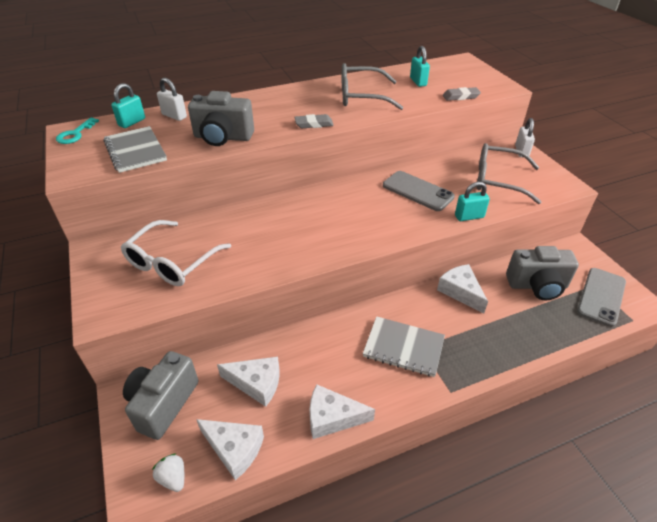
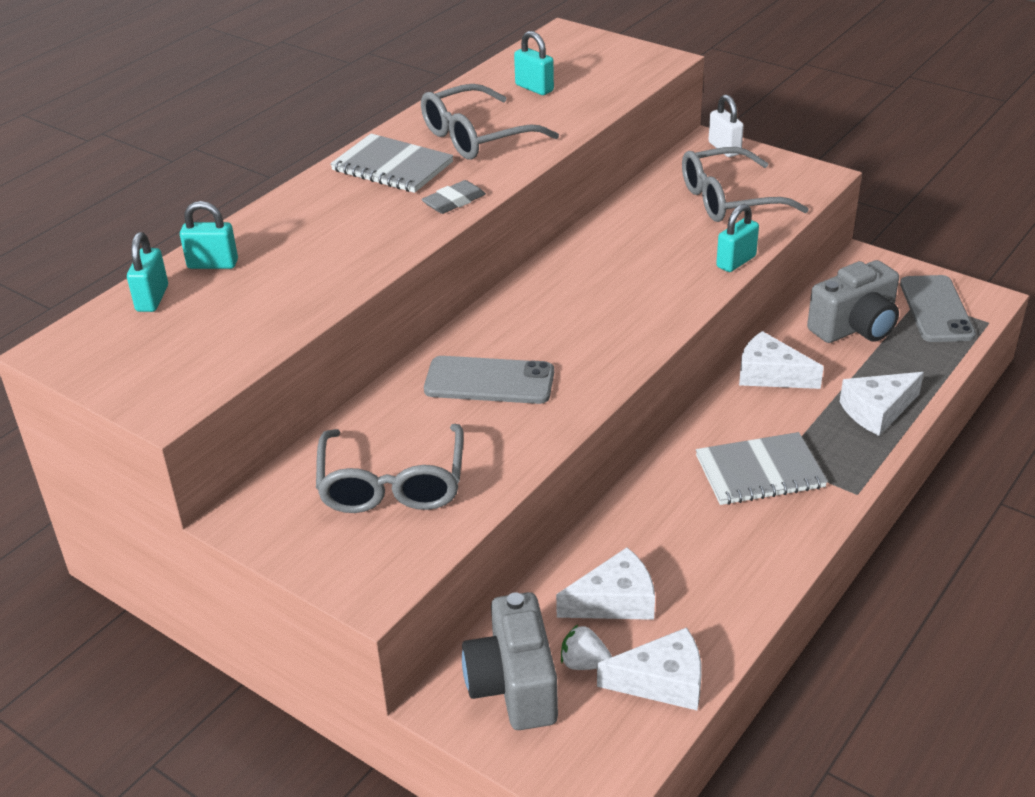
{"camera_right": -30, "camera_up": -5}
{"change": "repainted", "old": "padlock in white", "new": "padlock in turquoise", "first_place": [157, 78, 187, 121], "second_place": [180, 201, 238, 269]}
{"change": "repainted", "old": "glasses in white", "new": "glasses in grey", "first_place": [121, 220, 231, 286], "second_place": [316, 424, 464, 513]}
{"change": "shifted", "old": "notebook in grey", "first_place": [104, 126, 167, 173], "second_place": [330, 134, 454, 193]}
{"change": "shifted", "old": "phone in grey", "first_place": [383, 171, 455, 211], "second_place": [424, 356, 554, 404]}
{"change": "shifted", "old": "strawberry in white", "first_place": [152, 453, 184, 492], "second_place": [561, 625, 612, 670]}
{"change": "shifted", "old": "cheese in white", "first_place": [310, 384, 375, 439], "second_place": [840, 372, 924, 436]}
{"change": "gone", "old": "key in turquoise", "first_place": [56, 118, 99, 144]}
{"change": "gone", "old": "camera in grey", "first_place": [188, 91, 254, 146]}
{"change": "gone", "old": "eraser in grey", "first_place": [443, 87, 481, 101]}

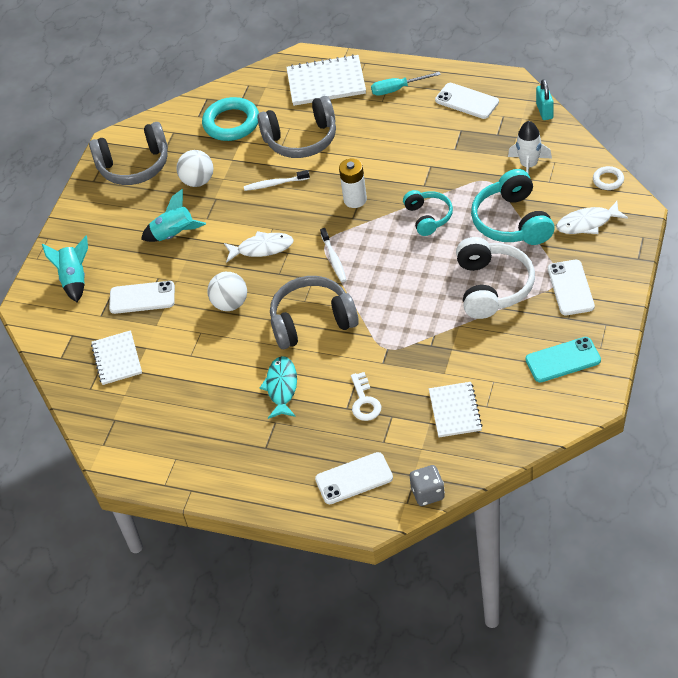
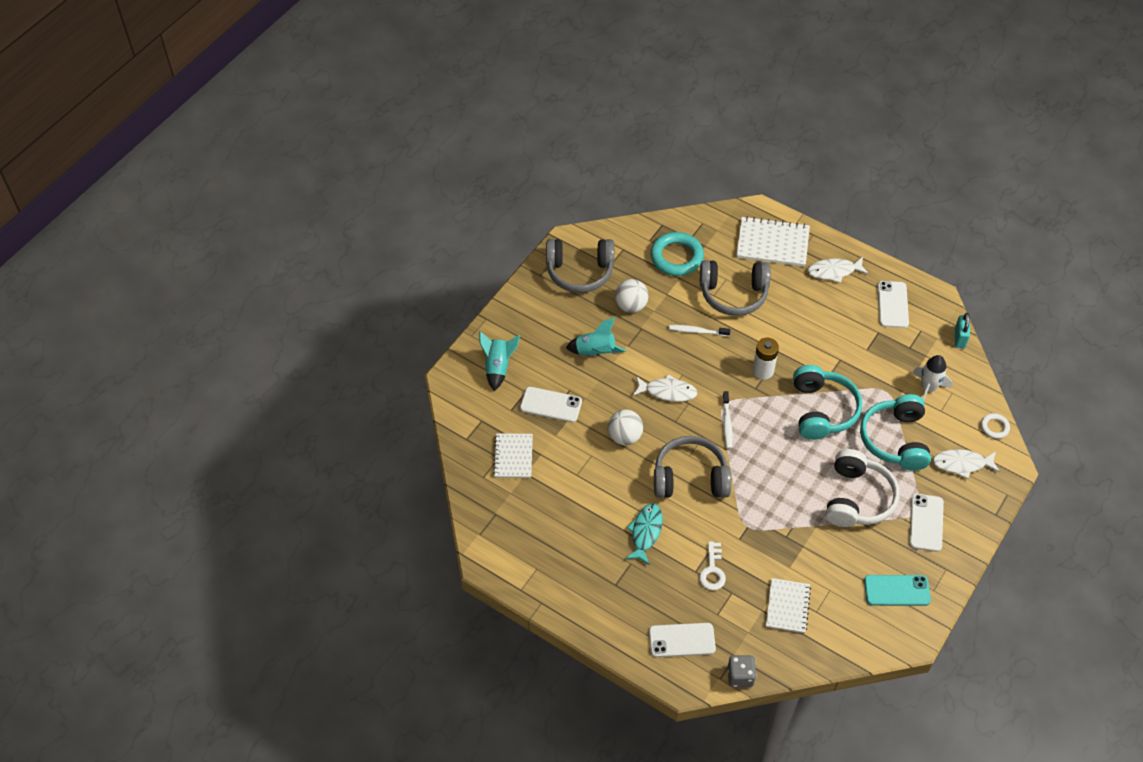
{"camera_right": 10, "camera_up": 5}
{"change": "scaled", "old": "headphones in turquoise", "first_place": [403, 190, 453, 236], "second_place": [793, 365, 862, 440], "factor": 1.63}
{"change": "swapped", "old": "screwdriver in turquoise", "new": "fish in white", "first_place": [371, 72, 441, 96], "second_place": [807, 257, 869, 283]}
{"change": "rotated", "old": "phone in white", "first_place": [435, 83, 499, 119], "second_place": [878, 281, 909, 328], "degrees": 45}

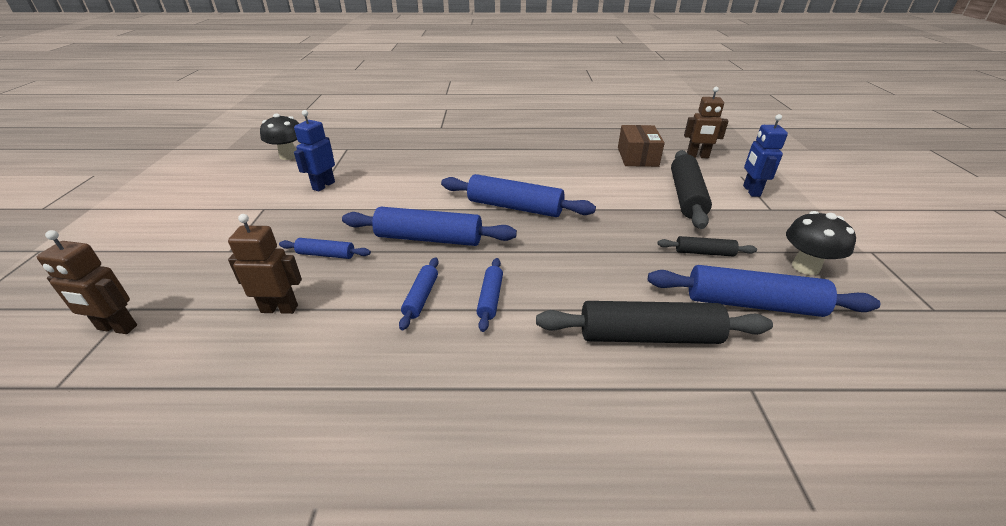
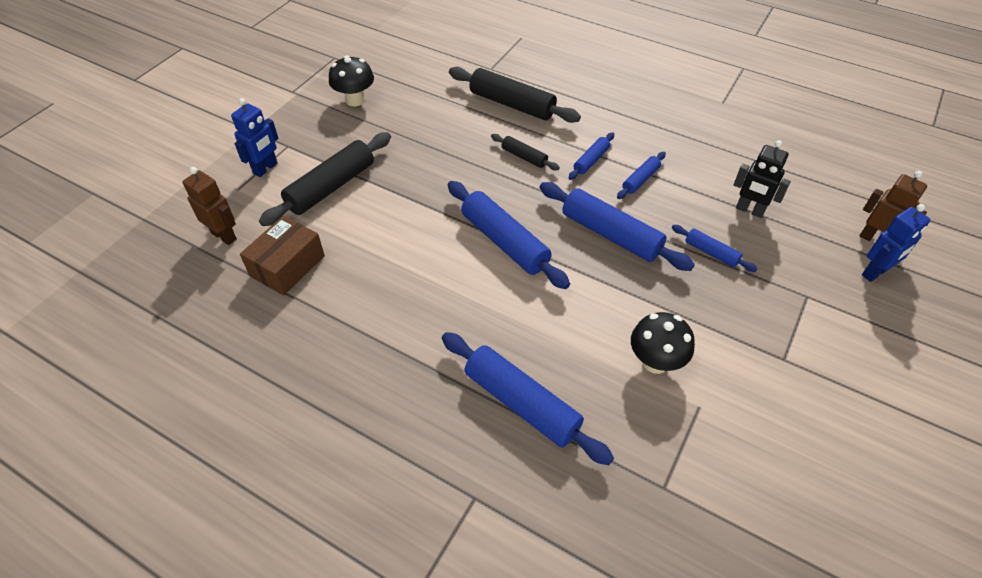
{"camera_right": -150, "camera_up": 15}
{"change": "shifted", "old": "rolling pin in blue", "first_place": [648, 265, 880, 317], "second_place": [442, 332, 614, 465]}
{"change": "shifted", "old": "rolling pin in black", "first_place": [658, 236, 757, 256], "second_place": [491, 134, 560, 170]}
{"change": "shifted", "old": "mushroom in black", "first_place": [260, 113, 299, 160], "second_place": [631, 312, 695, 374]}
{"change": "repainted", "old": "robot in brown", "new": "robot in black", "first_place": [228, 214, 302, 314], "second_place": [734, 140, 791, 218]}
{"change": "shifted", "old": "robot in blue", "first_place": [294, 110, 335, 192], "second_place": [862, 204, 931, 282]}

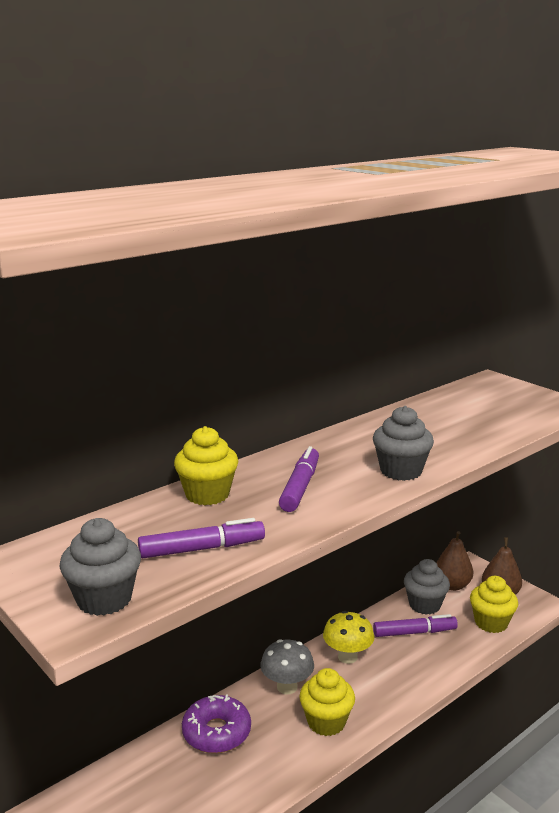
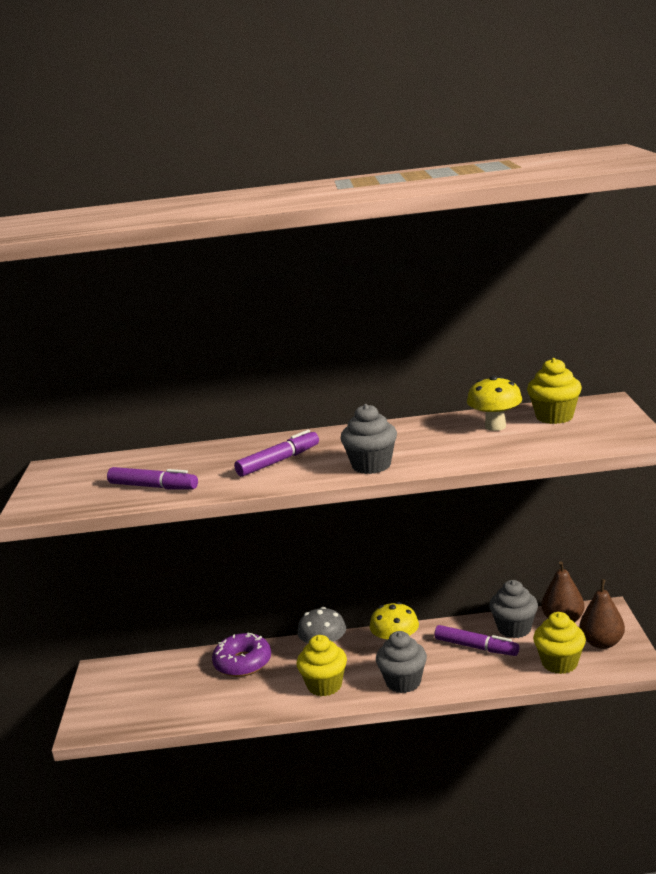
{"camera_right": 40, "camera_up": 0}
{"change": "shifted", "old": "cupcake in grey", "first_place": [60, 518, 141, 616], "second_place": [376, 631, 427, 693]}
{"change": "new", "new": "mushroom in yellow", "second_place": [467, 376, 522, 431]}
{"change": "shifted", "old": "cupcake in yellow", "first_place": [174, 426, 238, 505], "second_place": [527, 358, 582, 424]}

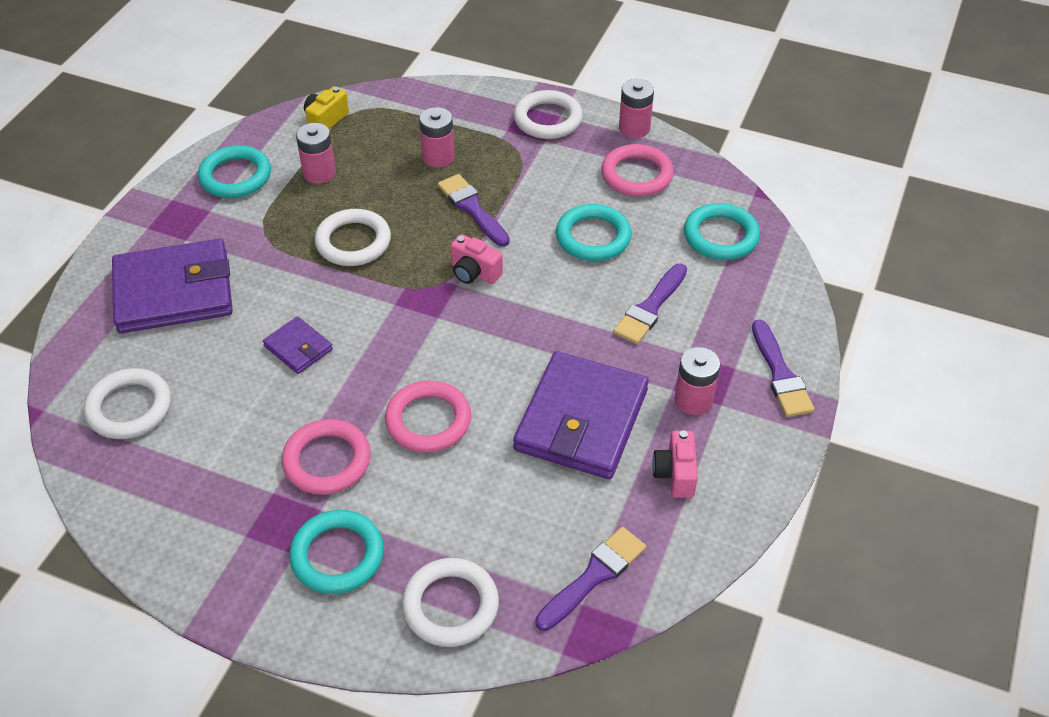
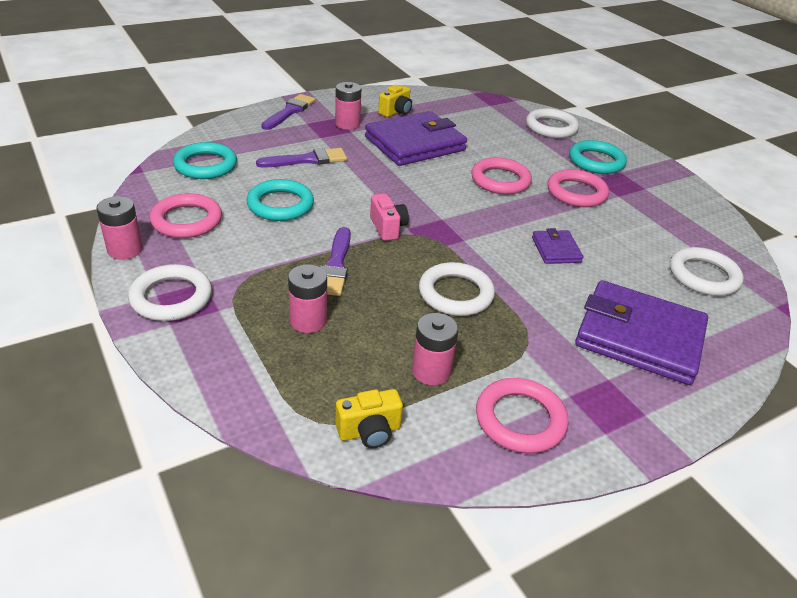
{"camera_right": -145, "camera_up": -10}
{"change": "repainted", "old": "camera in pink", "new": "camera in yellow", "first_place": [652, 430, 698, 498], "second_place": [378, 84, 412, 117]}
{"change": "repainted", "old": "ring in turquoise", "new": "ring in pink", "first_place": [198, 145, 271, 198], "second_place": [476, 378, 569, 453]}
{"change": "gone", "old": "brush in purple", "first_place": [535, 527, 646, 631]}

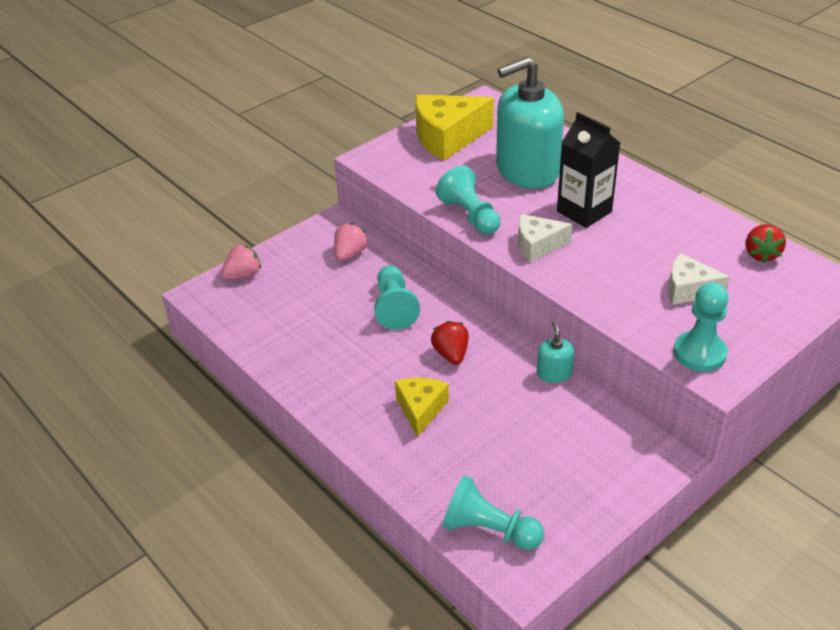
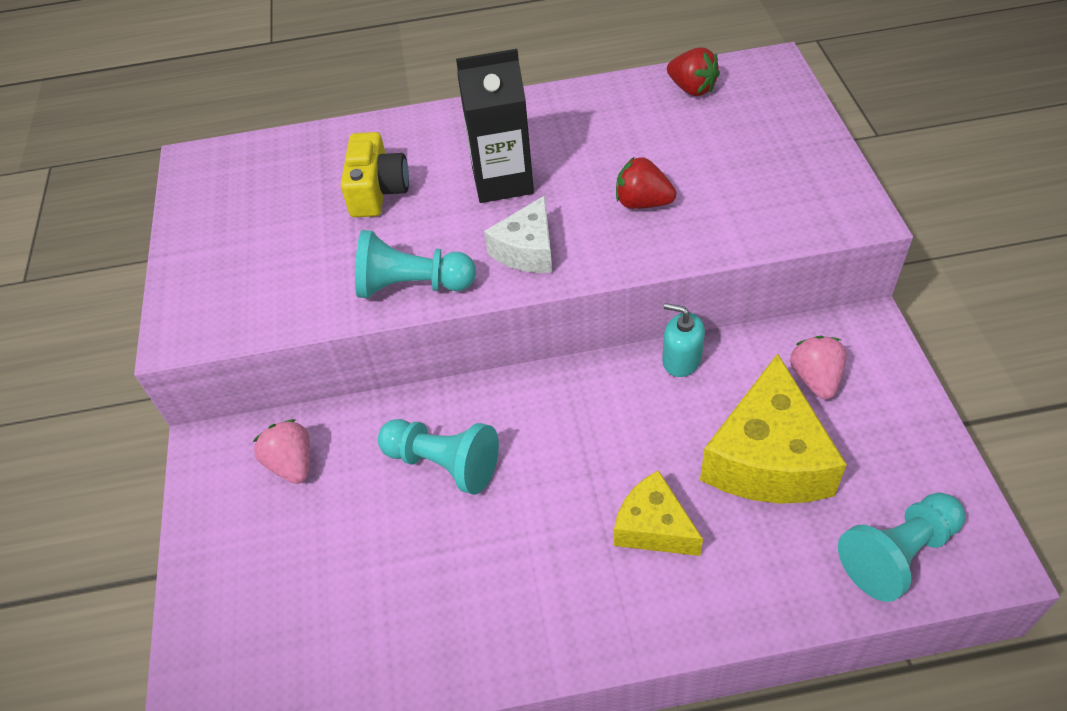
{"camera_right": -55, "camera_up": 10}
{"change": "swapped", "old": "soap dispenser in turquoise", "new": "camera in yellow", "first_place": [496, 57, 564, 189], "second_place": [341, 132, 409, 217]}
{"change": "shifted", "old": "strawberry in red", "first_place": [431, 321, 469, 365], "second_place": [616, 157, 677, 209]}
{"change": "shifted", "old": "cheese in yellow", "first_place": [415, 95, 494, 161], "second_place": [700, 353, 847, 504]}
{"change": "shifted", "old": "strawberry in pink", "first_place": [221, 244, 261, 279], "second_place": [790, 336, 847, 399]}
{"change": "gone", "old": "cheese in white", "first_place": [668, 253, 730, 305]}
{"change": "gone", "old": "pawn in turquoise", "first_place": [674, 282, 728, 372]}

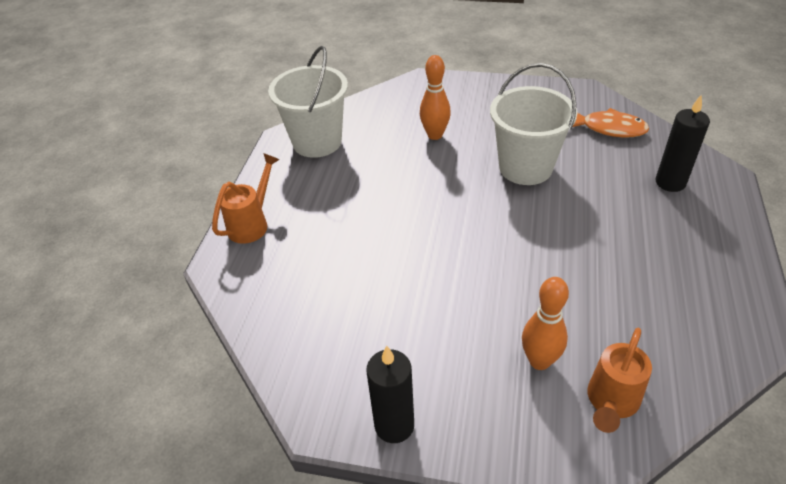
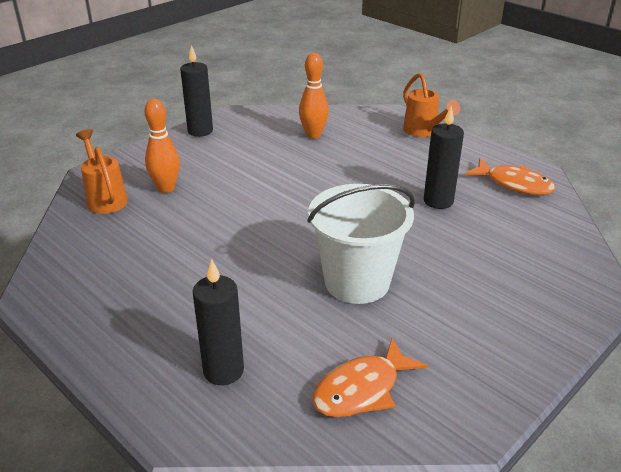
{"camera_right": 120, "camera_up": -10}
{"change": "shifted", "old": "bowling pin in orange", "first_place": [420, 55, 451, 140], "second_place": [299, 53, 329, 139]}
{"change": "new", "new": "candle in black", "second_place": [424, 106, 464, 209]}
{"change": "swapped", "old": "bucket in white", "new": "fish in orange", "first_place": [268, 46, 348, 158], "second_place": [465, 158, 555, 195]}

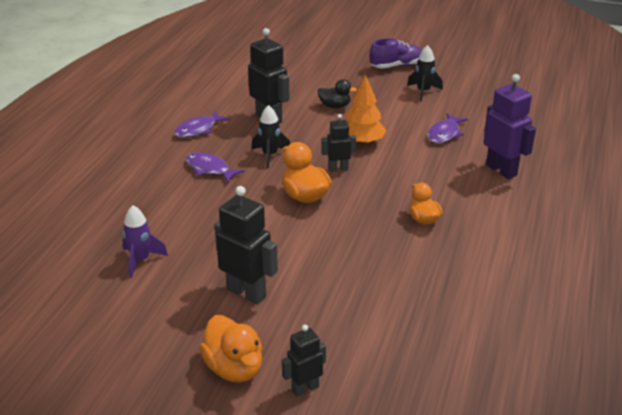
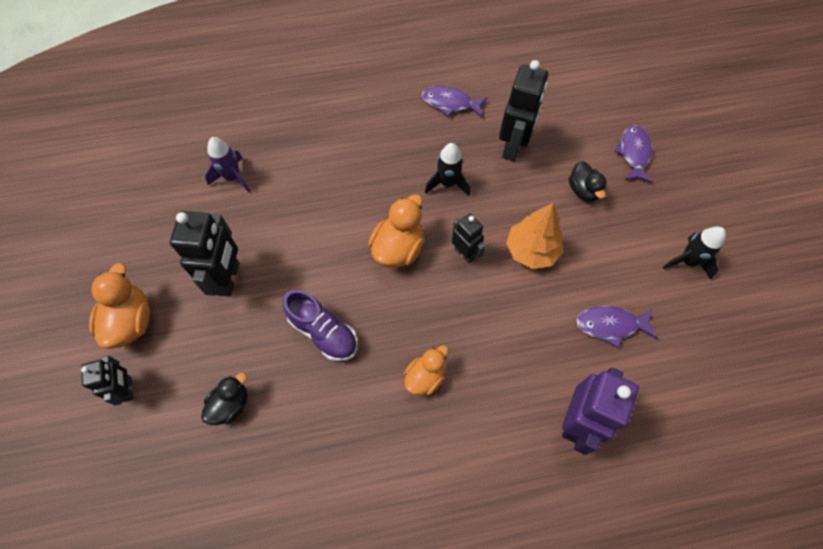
{"camera_right": 60, "camera_up": 30}
{"change": "rotated", "old": "robot in black", "first_place": [282, 325, 326, 397], "second_place": [81, 356, 133, 406], "degrees": 45}
{"change": "rotated", "old": "duck in orange", "first_place": [199, 315, 262, 383], "second_place": [89, 263, 150, 349], "degrees": 150}
{"change": "new", "new": "duck in black", "second_place": [201, 372, 248, 425]}
{"change": "shifted", "old": "shoe in purple", "first_place": [369, 38, 422, 69], "second_place": [282, 290, 358, 361]}
{"change": "shifted", "old": "fish in purple", "first_place": [186, 152, 245, 183], "second_place": [614, 125, 653, 183]}

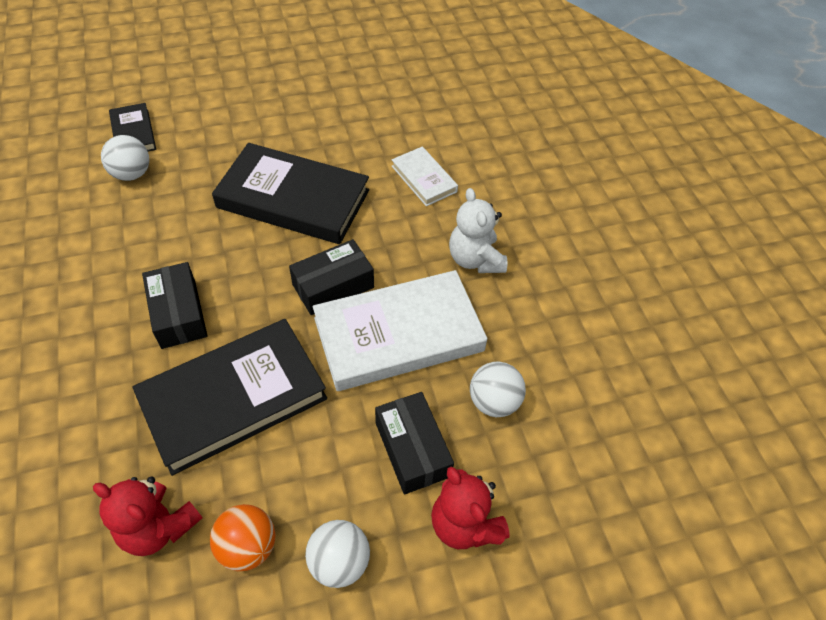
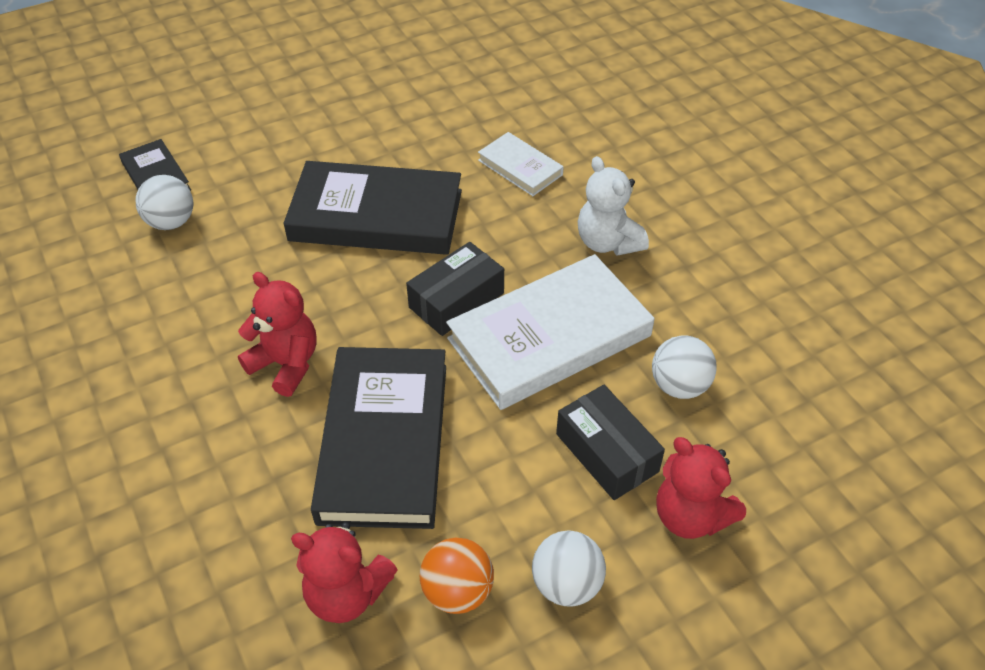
{"camera_right": -10, "camera_up": -5}
{"change": "swapped", "old": "box in black", "new": "teddy bear in red", "first_place": [142, 262, 207, 349], "second_place": [238, 272, 317, 397]}
{"change": "rotated", "old": "book in black", "first_place": [132, 319, 327, 476], "second_place": [311, 347, 446, 529], "degrees": -45}

